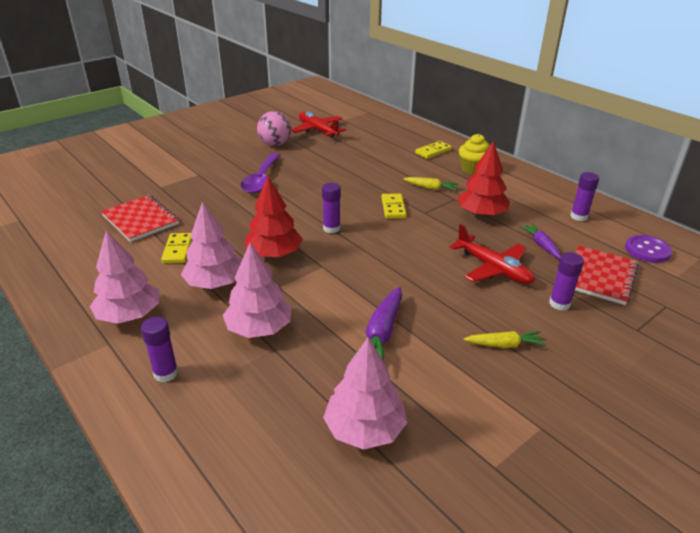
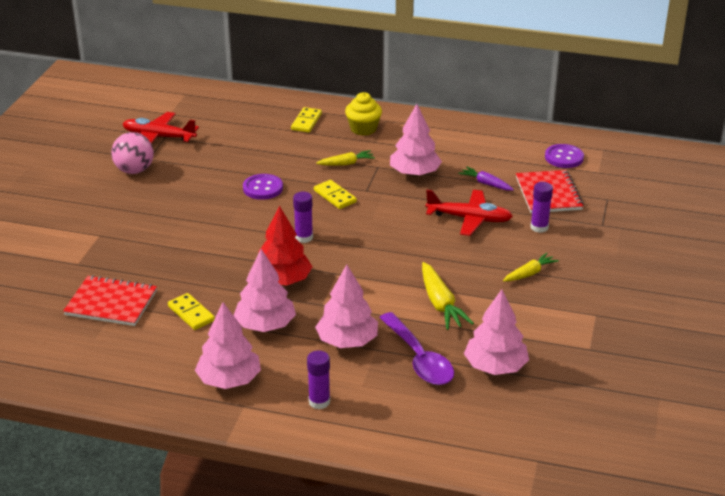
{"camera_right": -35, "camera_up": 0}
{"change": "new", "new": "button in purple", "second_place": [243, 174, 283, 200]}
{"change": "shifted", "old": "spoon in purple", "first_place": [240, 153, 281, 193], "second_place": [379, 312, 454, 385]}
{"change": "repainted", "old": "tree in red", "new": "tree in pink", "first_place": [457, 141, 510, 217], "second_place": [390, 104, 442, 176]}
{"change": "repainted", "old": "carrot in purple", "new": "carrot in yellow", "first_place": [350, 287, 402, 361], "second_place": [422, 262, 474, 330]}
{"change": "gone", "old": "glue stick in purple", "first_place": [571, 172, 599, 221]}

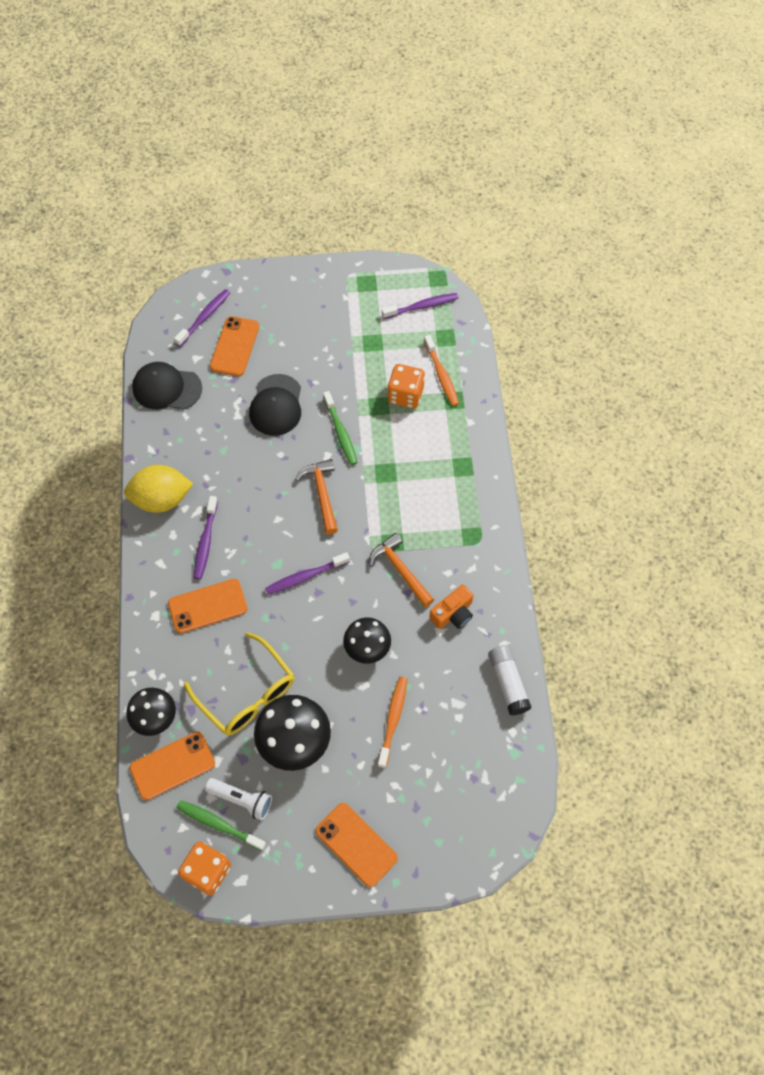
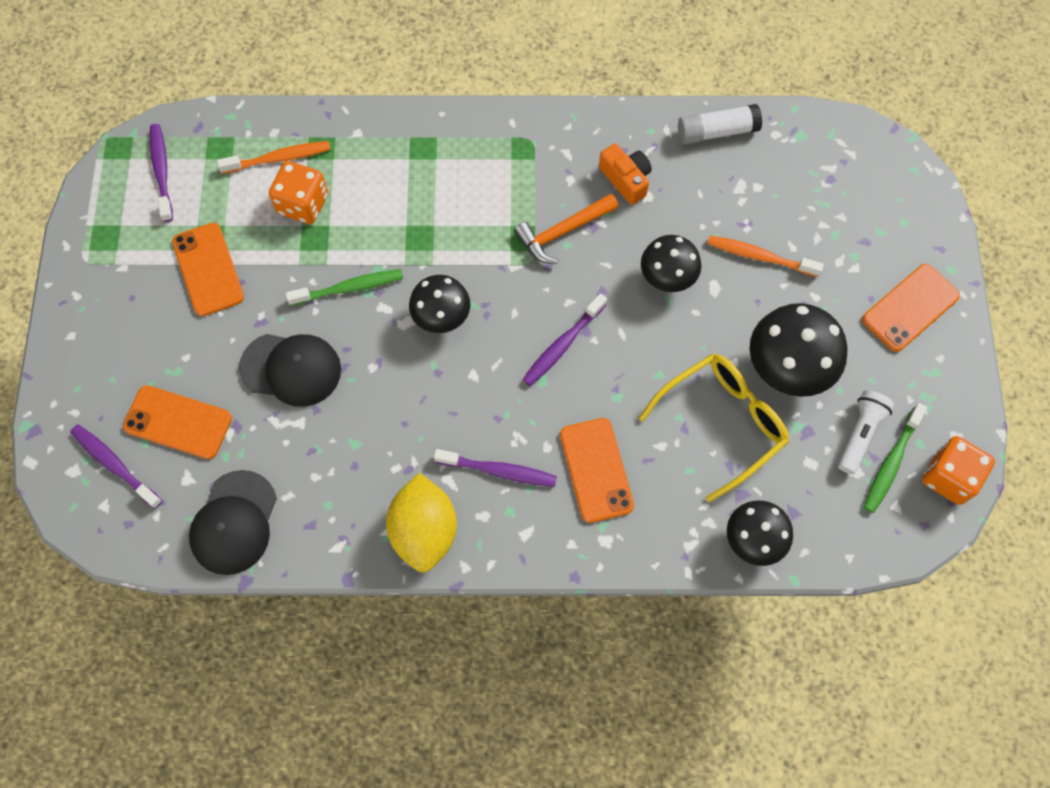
{"camera_right": -85, "camera_up": 5}
{"change": "shifted", "old": "phone in orange", "first_place": [129, 732, 215, 800], "second_place": [172, 223, 244, 316]}
{"change": "swapped", "old": "hammer in orange", "new": "mushroom in black", "first_place": [295, 459, 338, 534], "second_place": [409, 275, 470, 333]}
{"change": "rotated", "old": "toothbrush in purple", "first_place": [265, 552, 350, 595], "second_place": [522, 294, 607, 386], "degrees": 60}

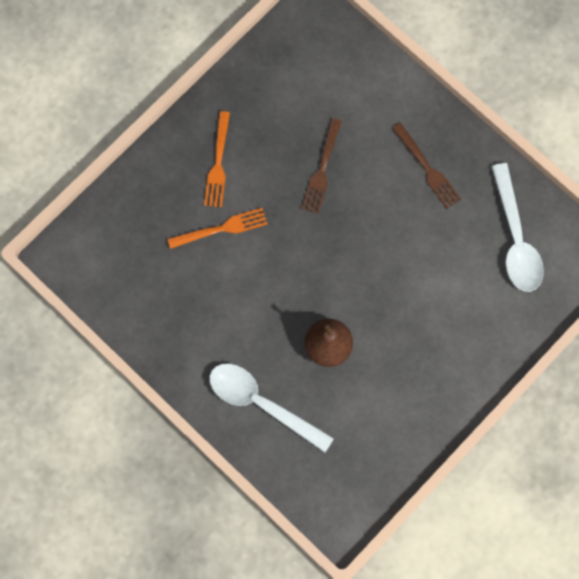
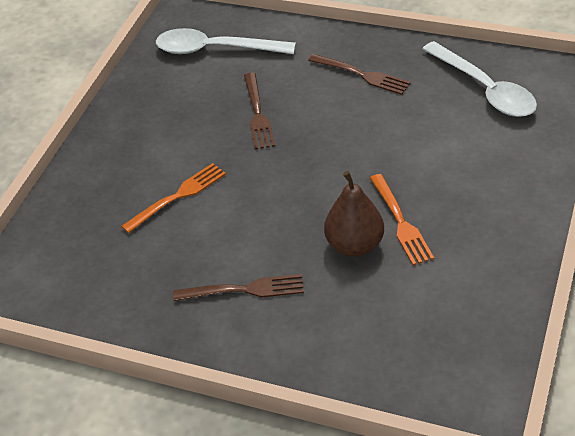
{"camera_right": -20, "camera_up": -30}
{"change": "shifted", "old": "spoon in white", "first_place": [209, 363, 334, 452], "second_place": [156, 28, 296, 54]}
{"change": "new", "new": "fork in brown", "second_place": [173, 274, 304, 301]}
{"change": "shifted", "old": "fork in orange", "first_place": [204, 111, 230, 208], "second_place": [370, 174, 434, 266]}

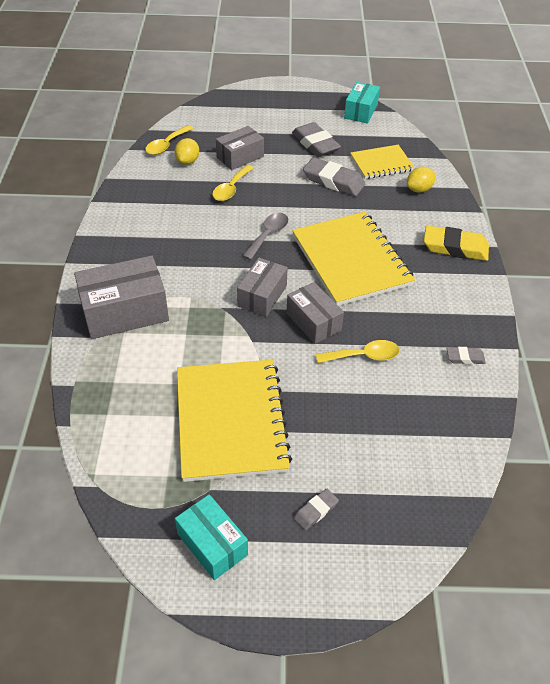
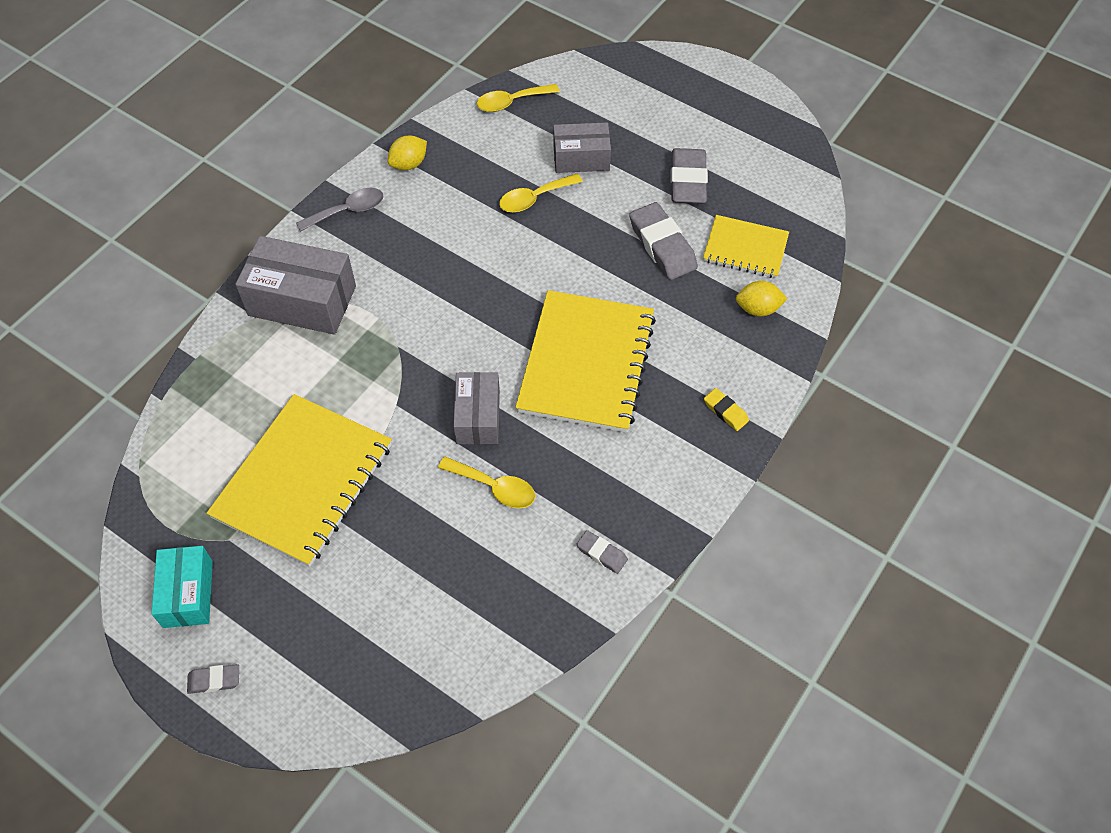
{"camera_right": 35, "camera_up": 10}
{"change": "shifted", "old": "eraser in grey", "first_place": [294, 488, 339, 530], "second_place": [187, 664, 239, 694]}
{"change": "shifted", "old": "spoon in grey", "first_place": [243, 213, 288, 260], "second_place": [296, 188, 384, 232]}
{"change": "shifted", "old": "lemon in yellow", "first_place": [175, 138, 199, 165], "second_place": [388, 135, 427, 170]}
{"change": "scaled", "old": "eraser in yellow", "first_place": [424, 225, 489, 261], "second_place": [704, 388, 749, 431], "factor": 0.51}
{"change": "gone", "old": "box in grey", "first_place": [237, 258, 288, 317]}
{"change": "gone", "old": "box in turquoise", "first_place": [344, 82, 380, 124]}

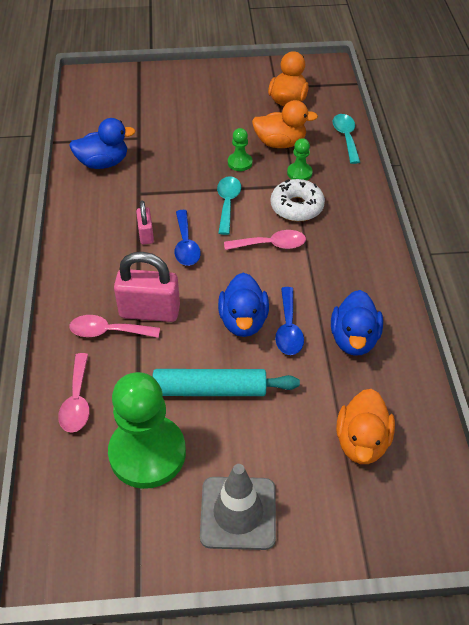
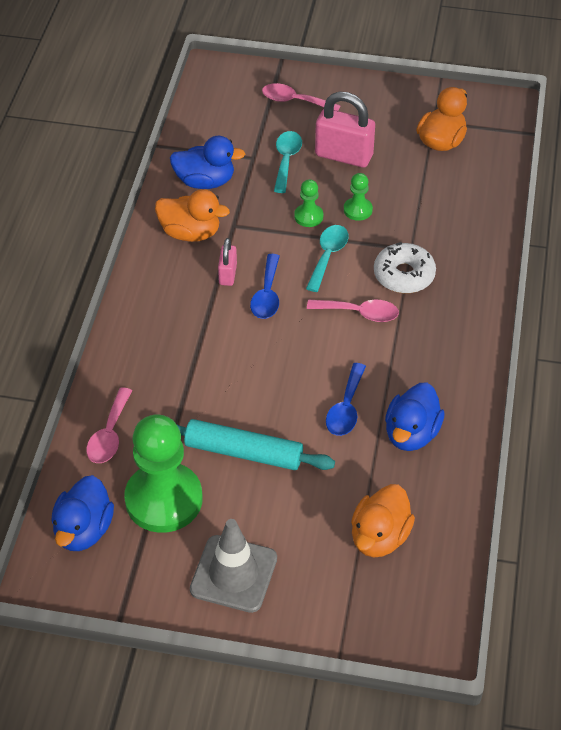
{"camera_right": 15, "camera_up": 0}
{"change": "shifted", "old": "duck in blue", "first_place": [218, 272, 269, 337], "second_place": [51, 475, 114, 551]}
{"change": "shifted", "old": "duck in orange", "first_place": [252, 100, 318, 148], "second_place": [155, 189, 230, 242]}
{"change": "shifted", "old": "spoon in pink", "first_place": [69, 315, 160, 338], "second_place": [262, 83, 341, 111]}
{"change": "shifted", "old": "spoon in turquoise", "first_place": [332, 114, 360, 164], "second_place": [274, 131, 302, 193]}
{"change": "shifted", "old": "pawn in green", "first_place": [287, 138, 313, 180], "second_place": [294, 179, 323, 227]}
{"change": "shifted", "old": "padlock in pink", "first_place": [114, 252, 180, 322], "second_place": [315, 92, 375, 168]}

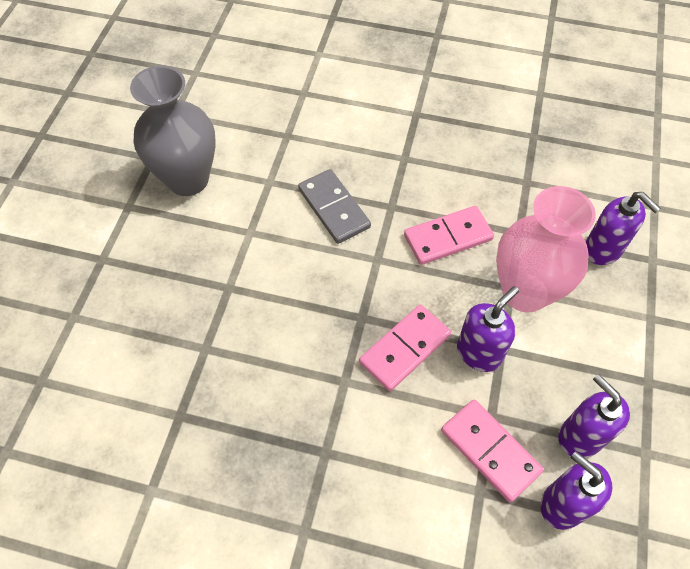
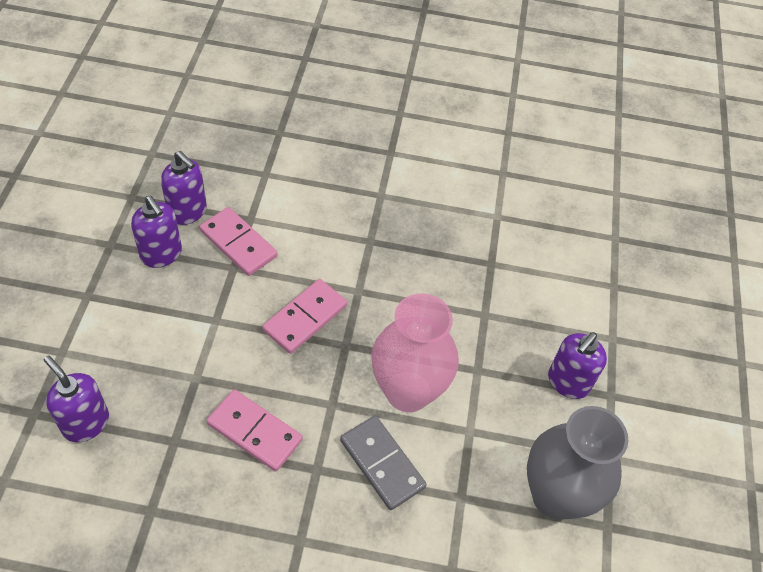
{"camera_right": 170, "camera_up": -5}
{"change": "rotated", "old": "domino in pink", "first_place": [404, 206, 494, 265], "second_place": [207, 390, 303, 472], "degrees": 60}
{"change": "shifted", "old": "vase in pink", "first_place": [496, 186, 596, 312], "second_place": [371, 293, 459, 412]}
{"change": "shifted", "old": "soap dispenser in purple", "first_place": [457, 286, 519, 372], "second_place": [548, 332, 607, 399]}

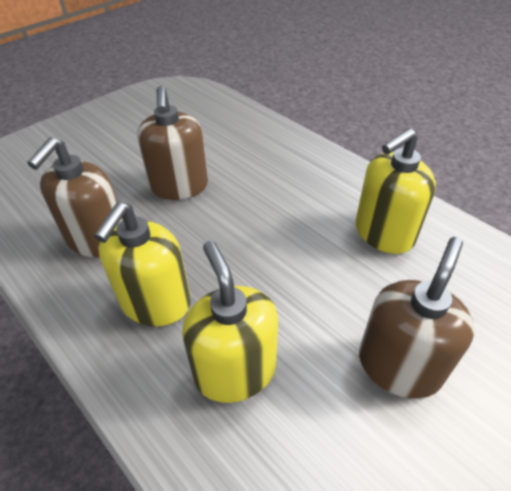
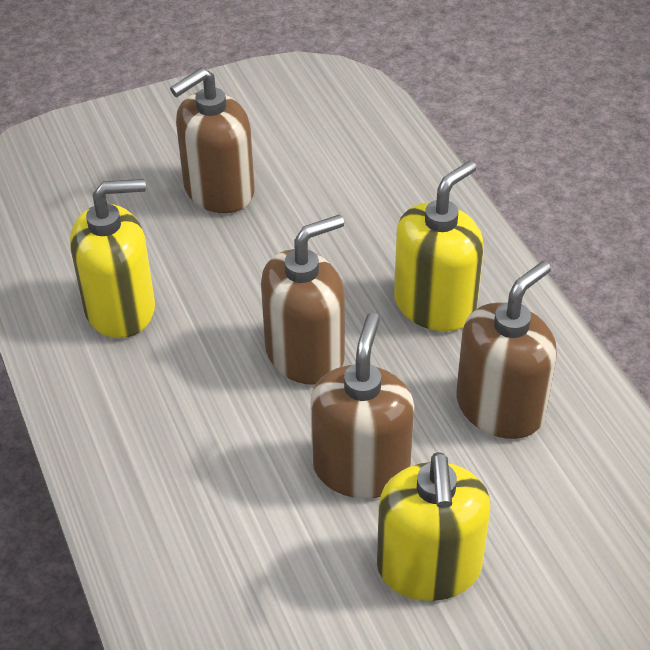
{"camera_right": -160, "camera_up": 0}
{"change": "new", "new": "soap dispenser in brown", "second_place": [261, 215, 345, 385]}
{"change": "shifted", "old": "soap dispenser in yellow", "first_place": [182, 241, 278, 403], "second_place": [377, 452, 490, 601]}

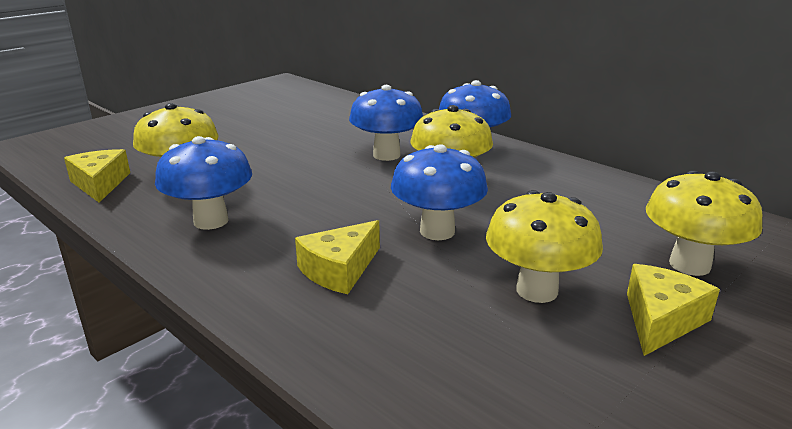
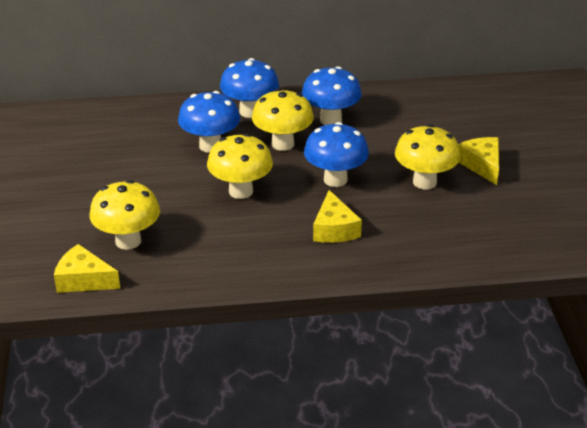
{"camera_right": -50, "camera_up": 10}
{"change": "shifted", "old": "mushroom in yellow", "first_place": [646, 170, 763, 276], "second_place": [207, 133, 273, 199]}
{"change": "shifted", "old": "mushroom in blue", "first_place": [155, 136, 252, 230], "second_place": [302, 66, 362, 125]}

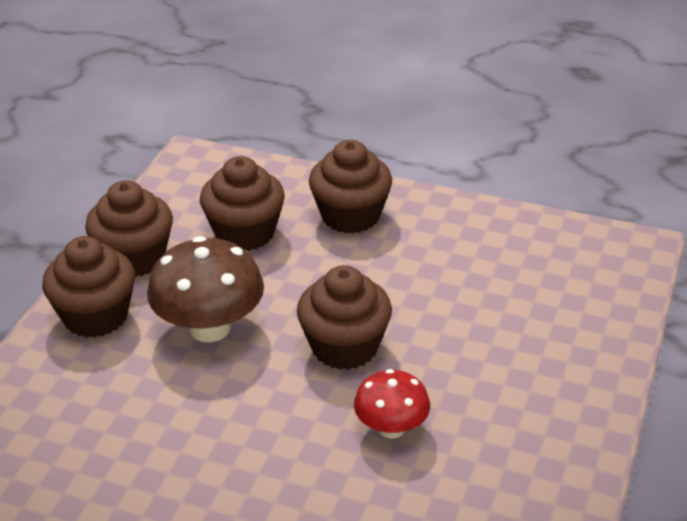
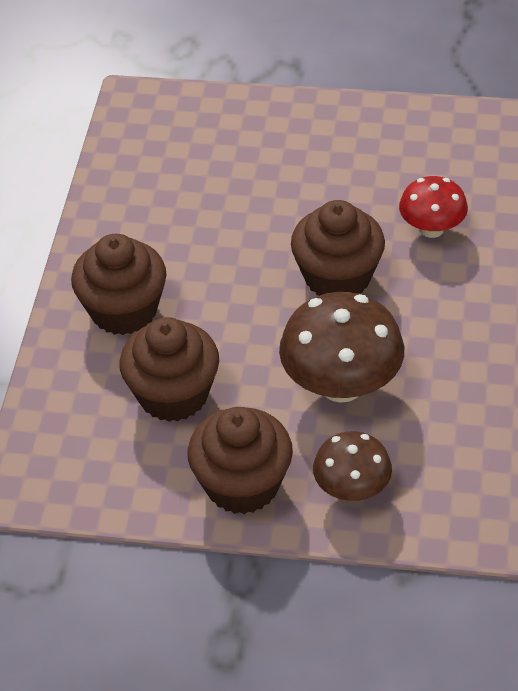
{"camera_right": -100, "camera_up": 10}
{"change": "swapped", "old": "cupcake in brown", "new": "mushroom in brown", "first_place": [42, 236, 135, 338], "second_place": [313, 431, 392, 501]}

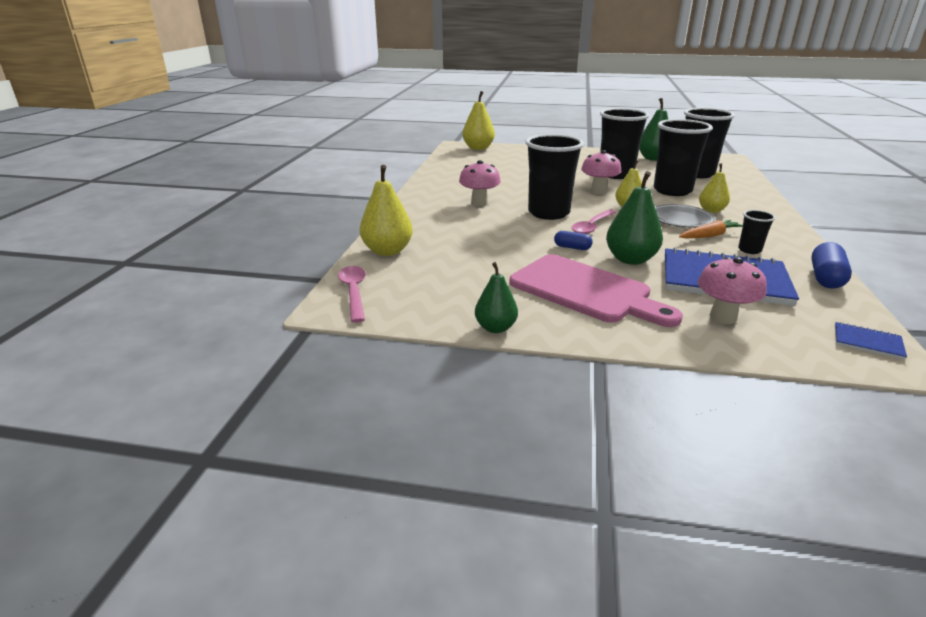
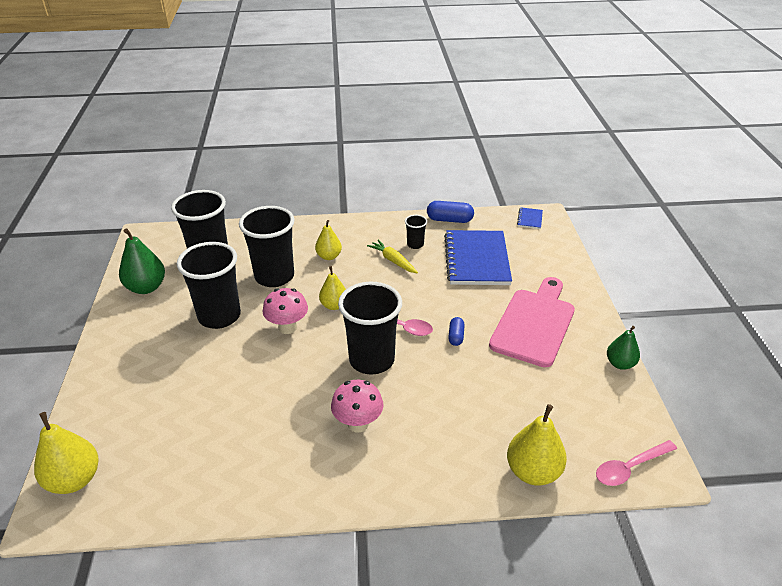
{"camera_right": -105, "camera_up": 10}
{"change": "repainted", "old": "carrot in orange", "new": "carrot in yellow", "first_place": [679, 220, 743, 238], "second_place": [367, 240, 418, 273]}
{"change": "gone", "old": "pear in green", "first_place": [606, 171, 663, 265]}
{"change": "gone", "old": "plate in grey", "first_place": [655, 204, 716, 228]}
{"change": "gone", "old": "mushroom in pink", "first_place": [698, 257, 767, 324]}

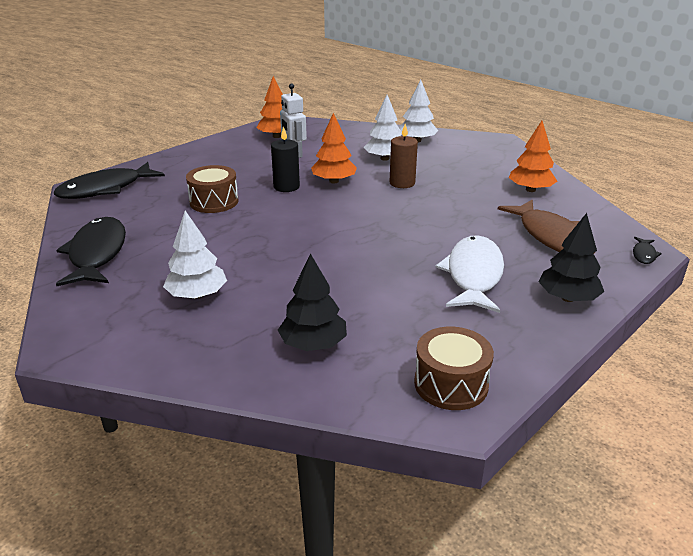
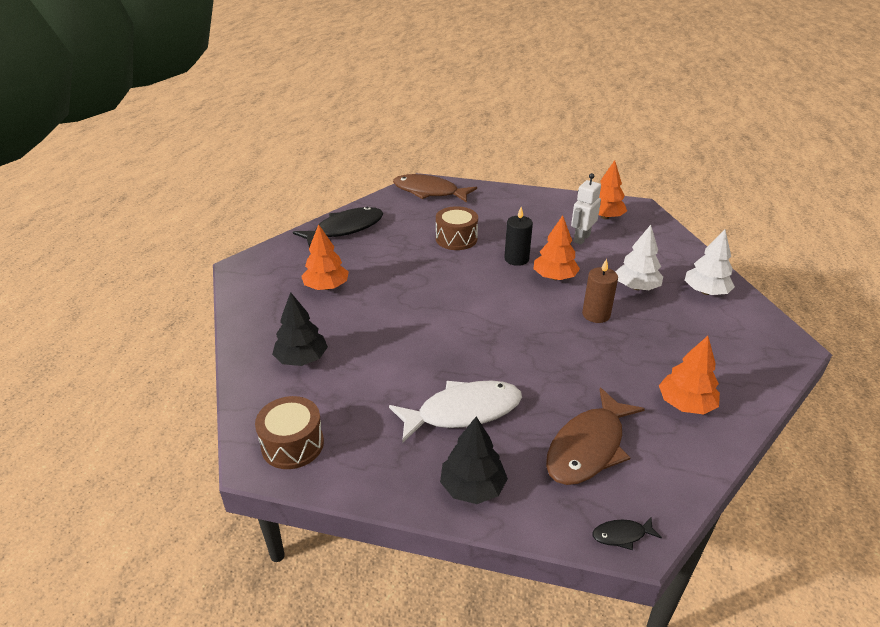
{"camera_right": 60, "camera_up": 5}
{"change": "repainted", "old": "tree in white", "new": "tree in orange", "first_place": [163, 211, 227, 299], "second_place": [301, 224, 349, 290]}
{"change": "repainted", "old": "fish in black", "new": "fish in brown", "first_place": [54, 162, 165, 199], "second_place": [393, 174, 477, 203]}

